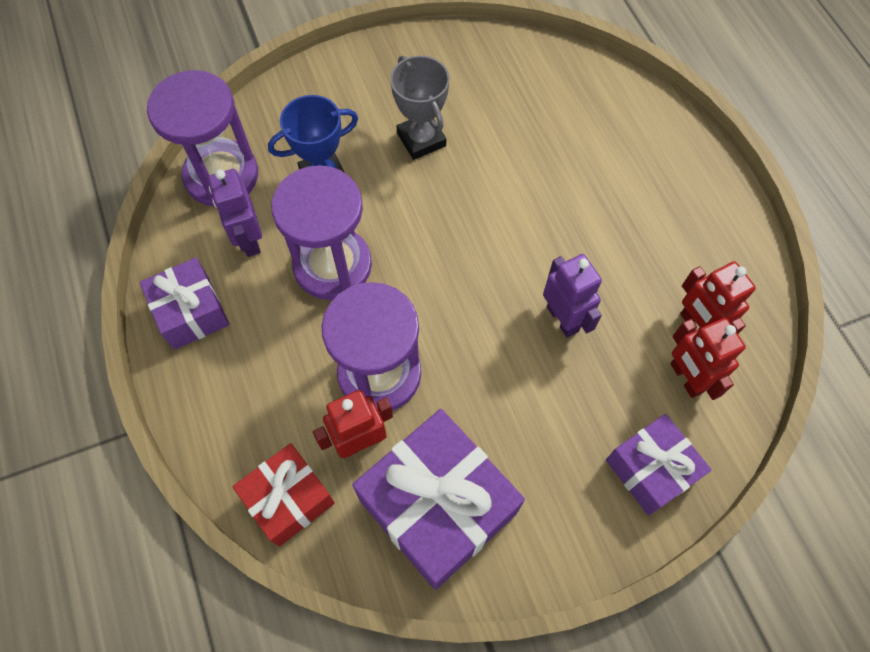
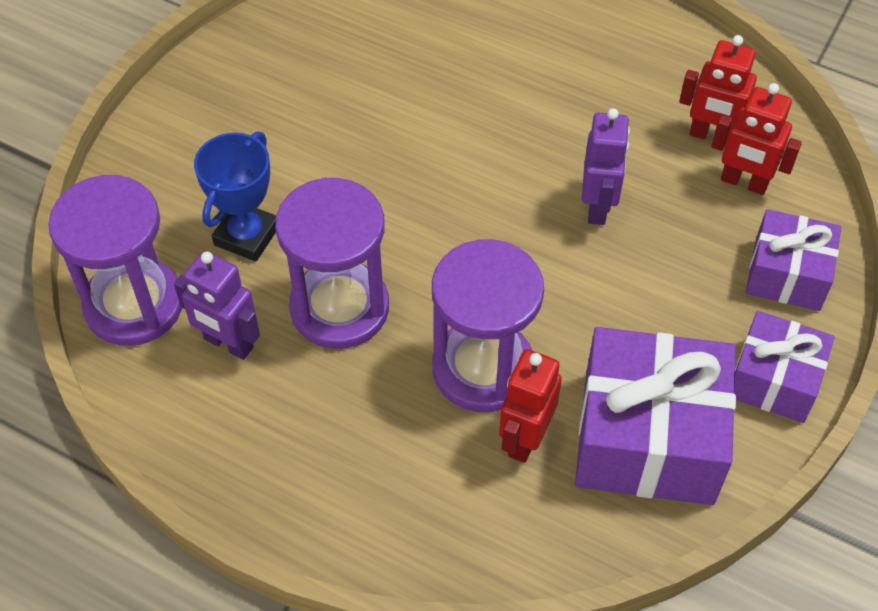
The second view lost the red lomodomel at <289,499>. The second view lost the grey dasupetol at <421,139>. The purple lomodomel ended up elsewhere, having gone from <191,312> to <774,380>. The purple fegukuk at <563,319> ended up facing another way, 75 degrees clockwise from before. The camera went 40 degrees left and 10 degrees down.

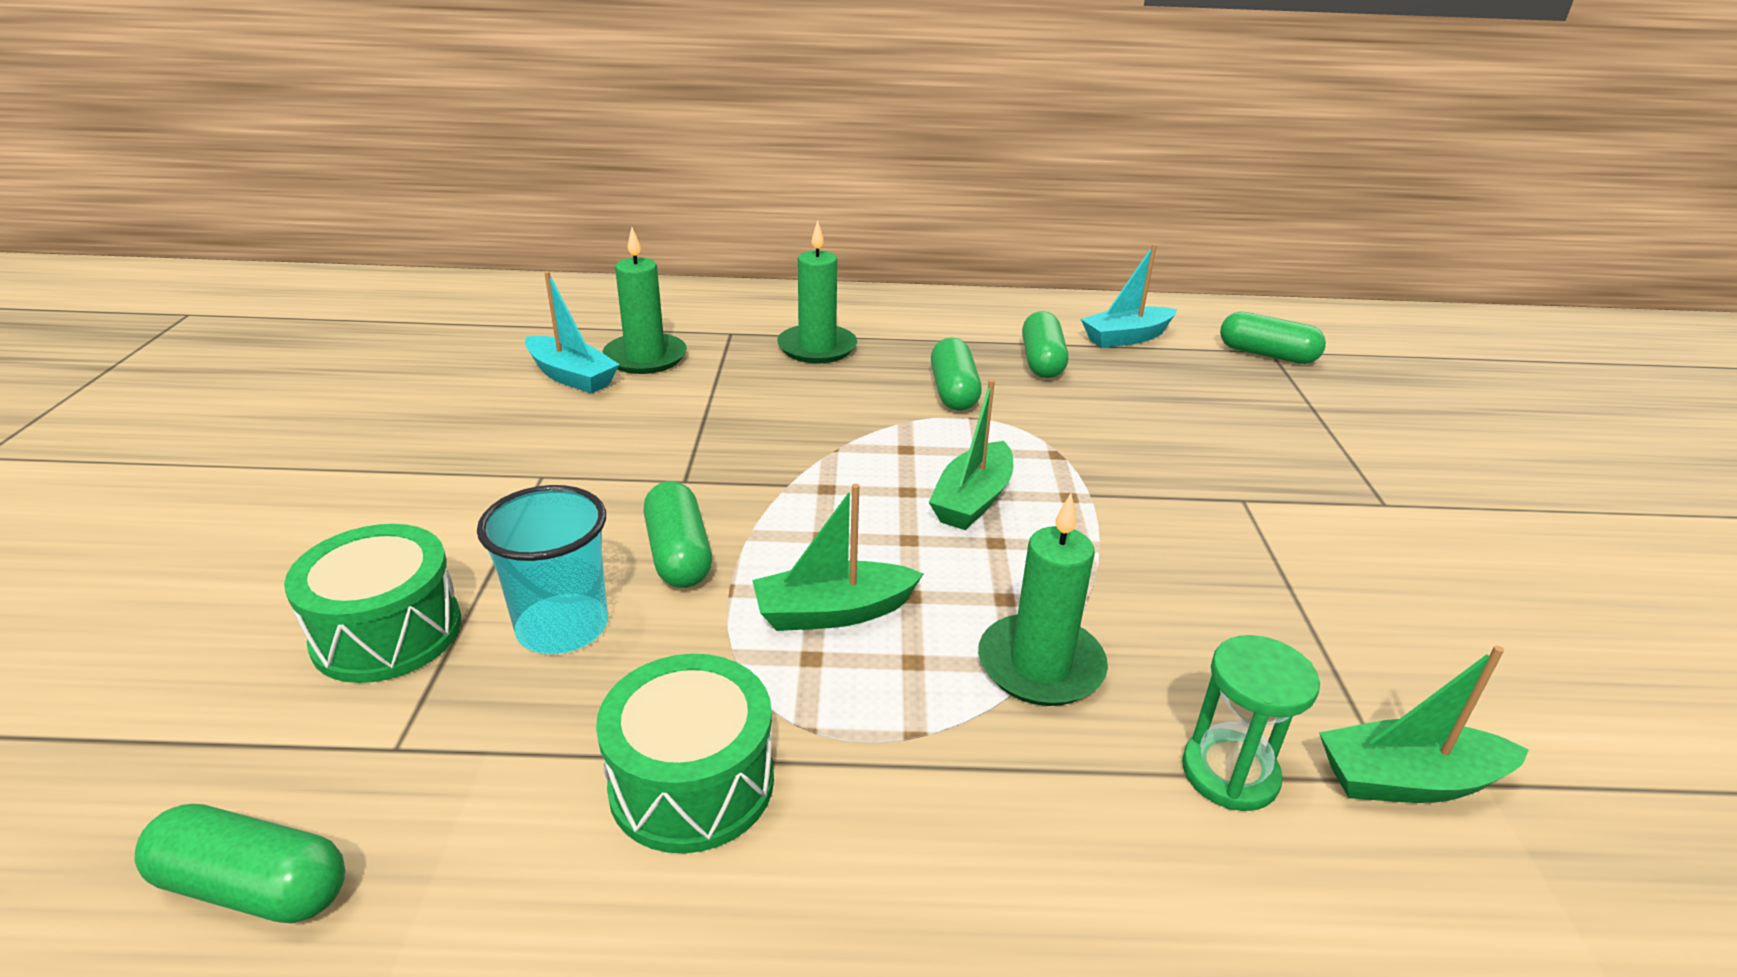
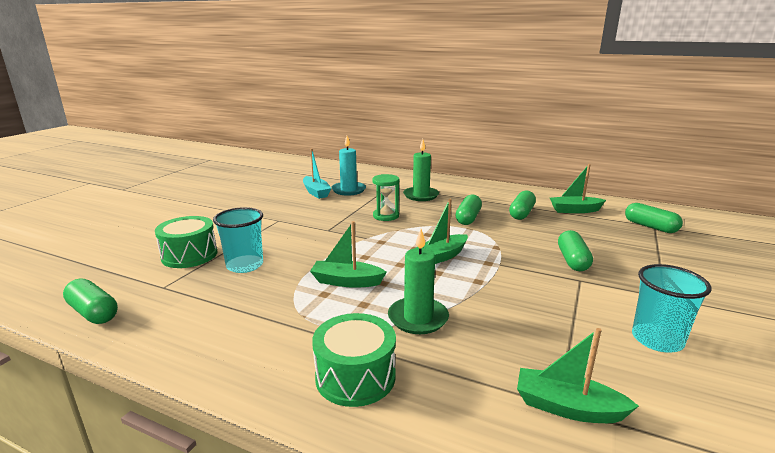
The second view gained the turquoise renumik at <657,340>. The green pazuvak ended up elsewhere, having gone from <692,783> to <355,376>. The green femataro ended up elsewhere, having gone from <678,554> to <572,260>. The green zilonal ended up elsewhere, having gone from <1229,773> to <386,216>. What was the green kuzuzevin at <645,357> turned into the turquoise kuzuzevin at <348,190>. What was the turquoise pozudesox at <1126,338> turned into the green pozudesox at <575,210>. The camera went 25 degrees right and 10 degrees down.

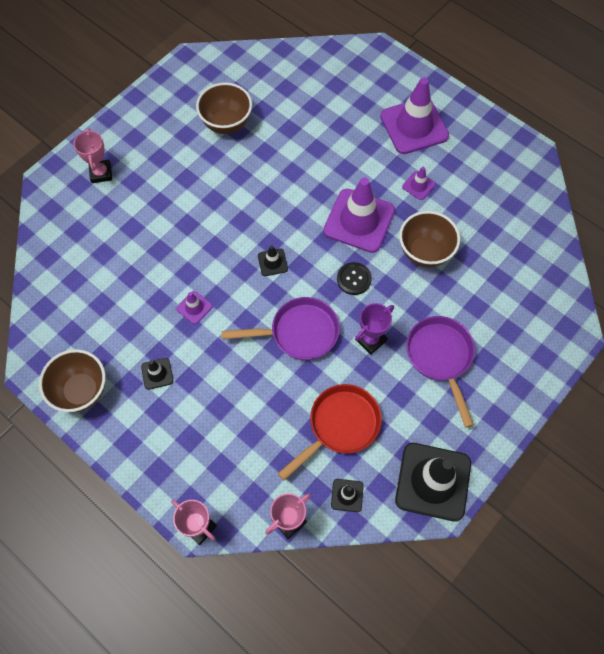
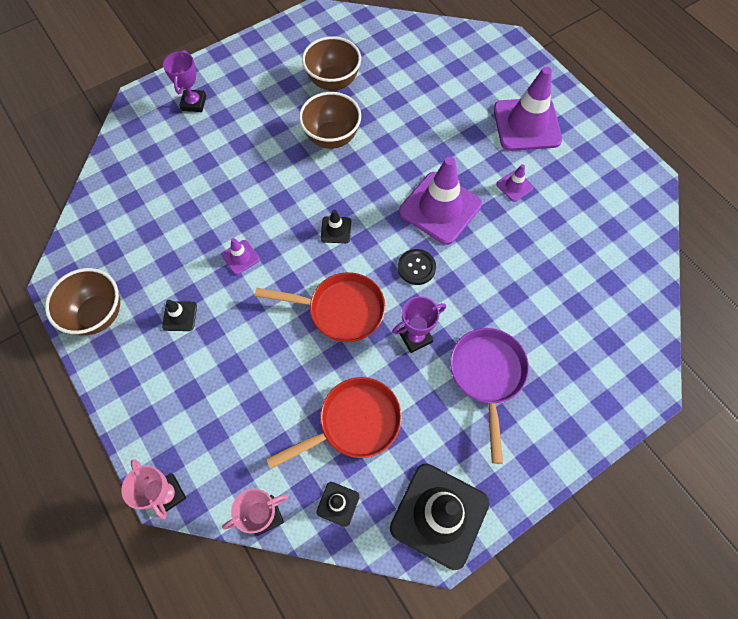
The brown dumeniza ended up elsewhere, having gone from <424,252> to <332,138>. What was the pink dasupetol at <101,173> turned into the purple dasupetol at <193,103>. What was the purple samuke at <299,332> turned into the red samuke at <340,310>. The camera went 15 degrees right and 0 degrees up.

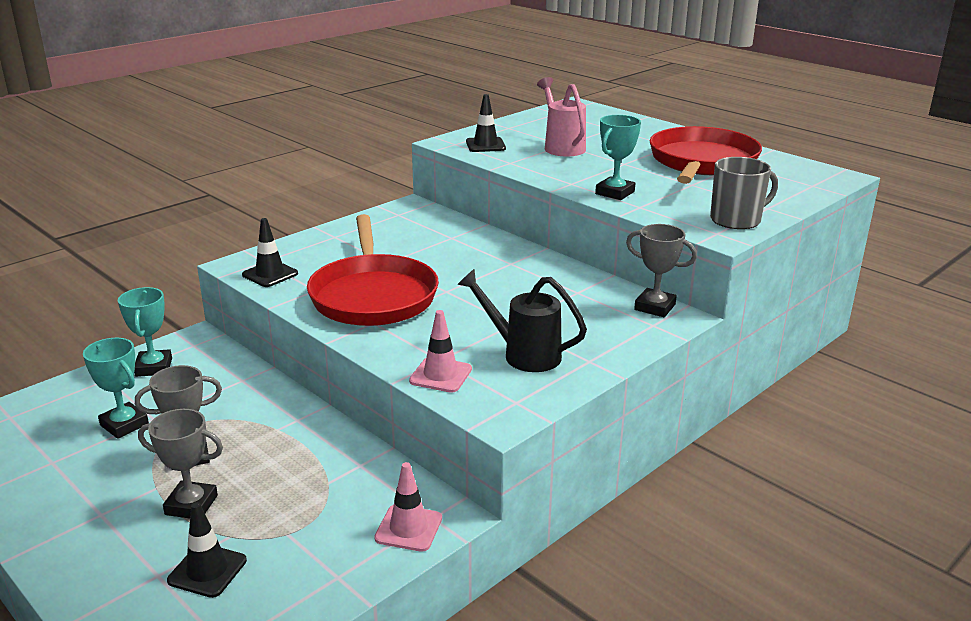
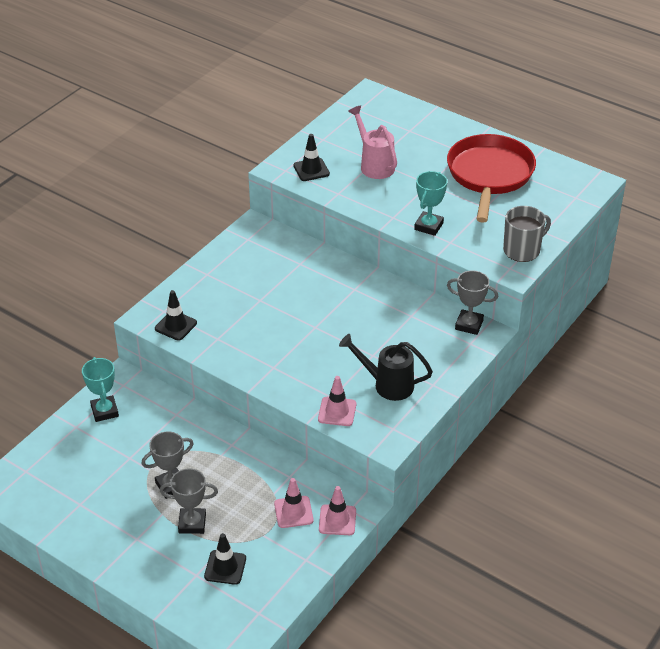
The second view lost the turquoise dasupetol at <124,424>. The second view lost the red samuke at <373,295>. The second view gained the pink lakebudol at <293,512>. The camera went 10 degrees left and 15 degrees up.

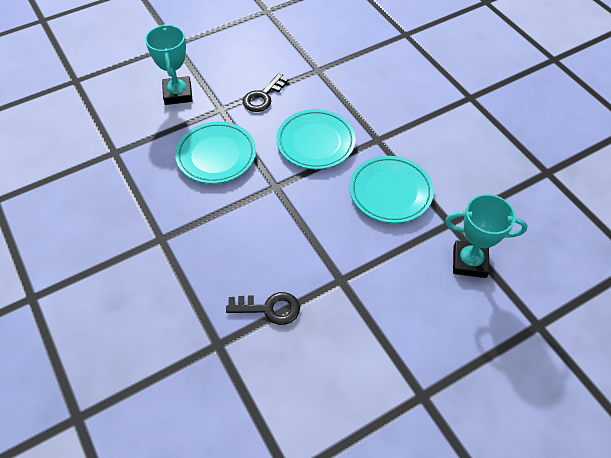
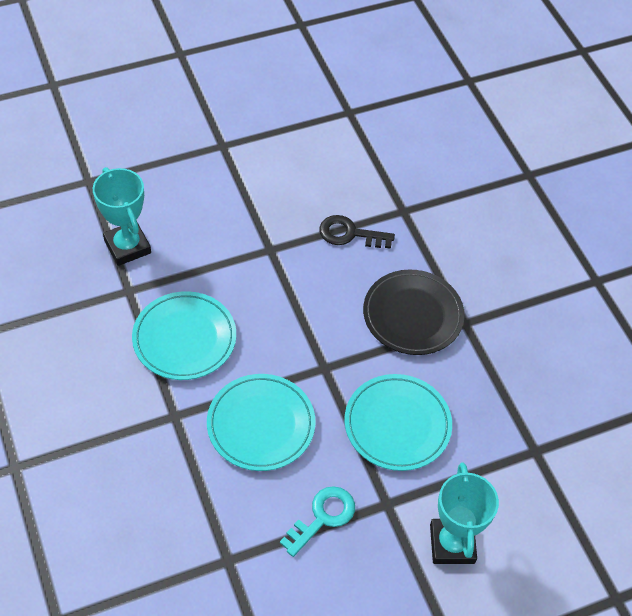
The second view gained the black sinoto at <412,315>. What was the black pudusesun at <263,97> turned into the turquoise pudusesun at <322,517>. The turquoise dasupetol at <469,262> ended up facing another way, 45 degrees clockwise from before. The camera went 175 degrees left and 0 degrees up.

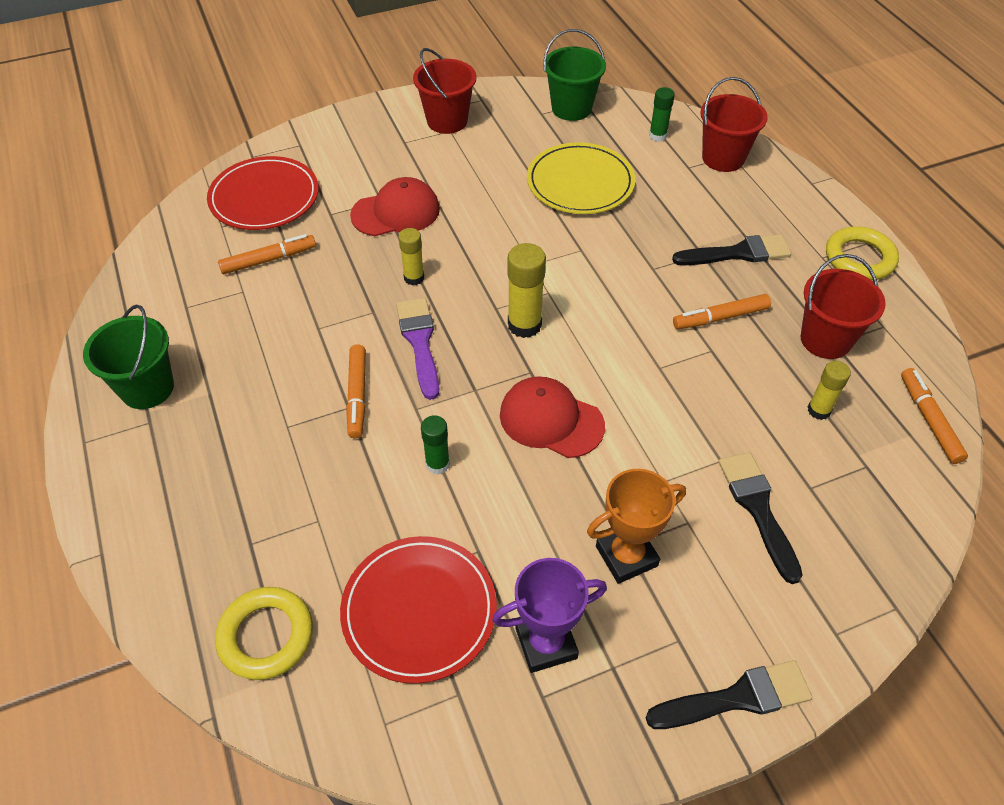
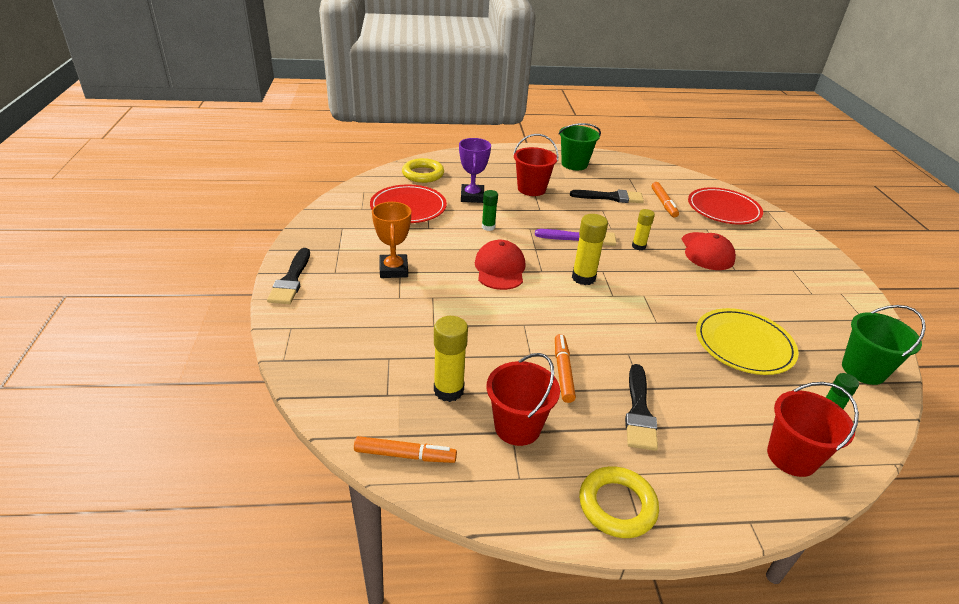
The second view lost the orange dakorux at <357,395>. The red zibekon ended up elsewhere, having gone from <447,121> to <531,189>. The purple dasupetol ended up elsewhere, having gone from <546,643> to <472,197>. The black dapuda ended up elsewhere, having gone from <758,509> to <611,197>. The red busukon at <551,420> ended up facing another way, 45 degrees counterclockwise from before. The size of the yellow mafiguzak at <819,410> changed by a factor of 1.59. The camera went 105 degrees right and 15 degrees down.

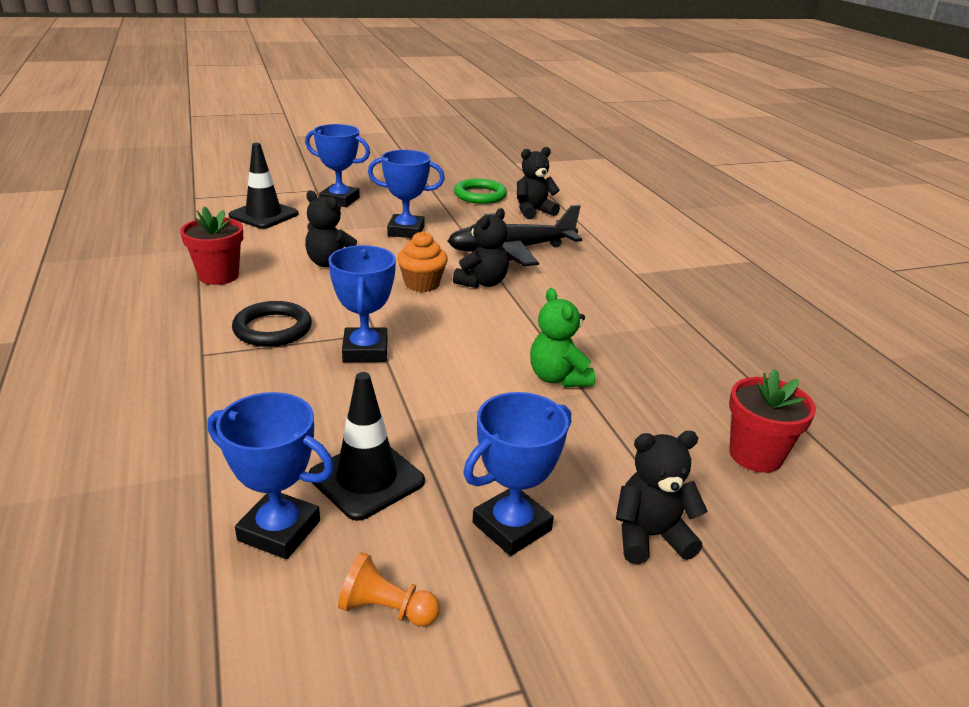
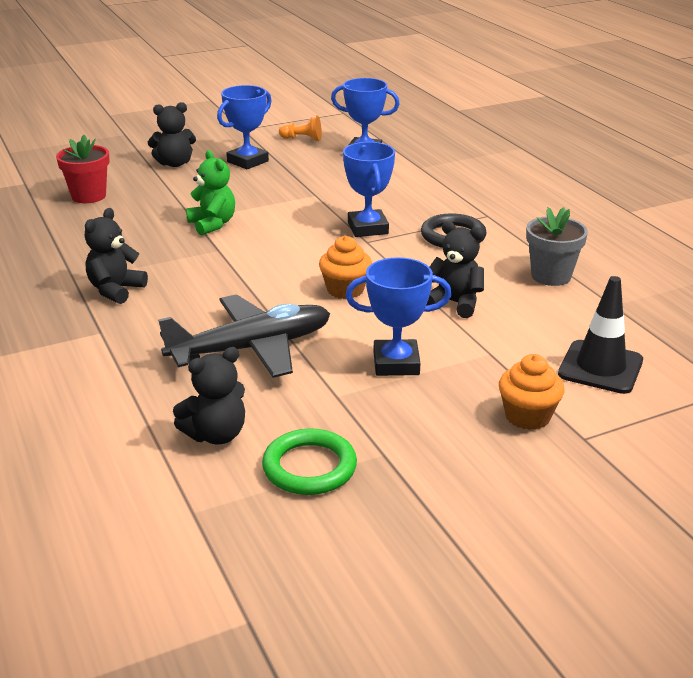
The second view lost the black lakebudol at <366,479>. The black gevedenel ended up elsewhere, having gone from <482,282> to <116,290>. Where the blue dasupetol stood at <339,200>, the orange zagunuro came to stand at <527,416>. What was the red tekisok at <218,276> turned into the grey tekisok at <551,276>. The camera went 175 degrees right and 0 degrees up.

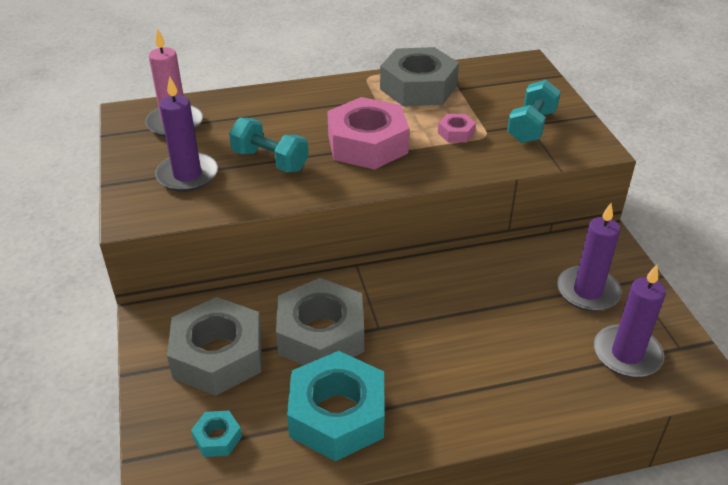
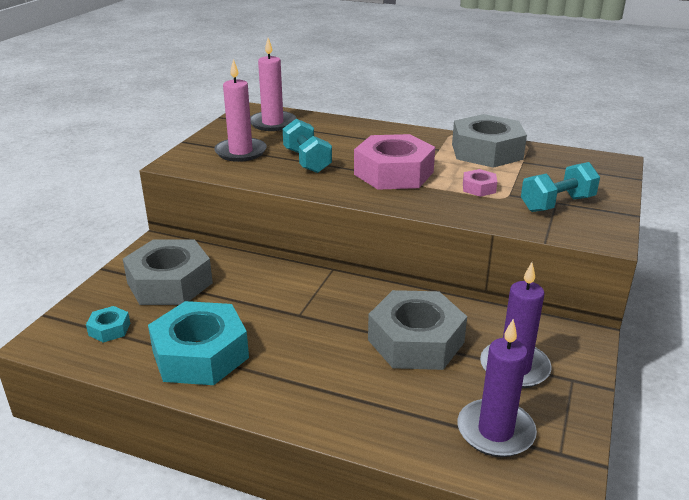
The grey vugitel ended up elsewhere, having gone from <321,334> to <415,341>. What was the purple kuzuzevin at <187,175> turned into the pink kuzuzevin at <241,152>. The camera went 35 degrees right and 10 degrees down.

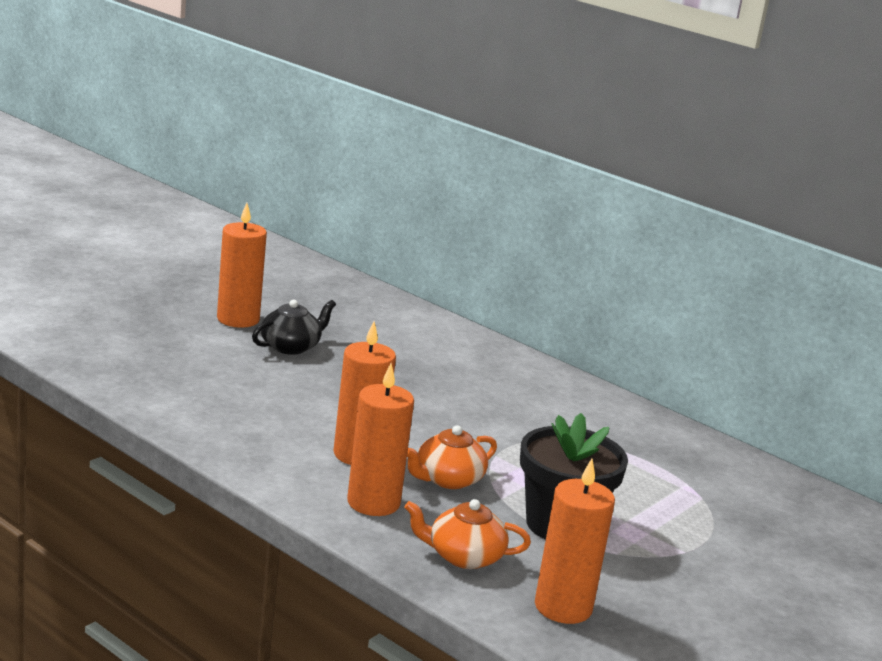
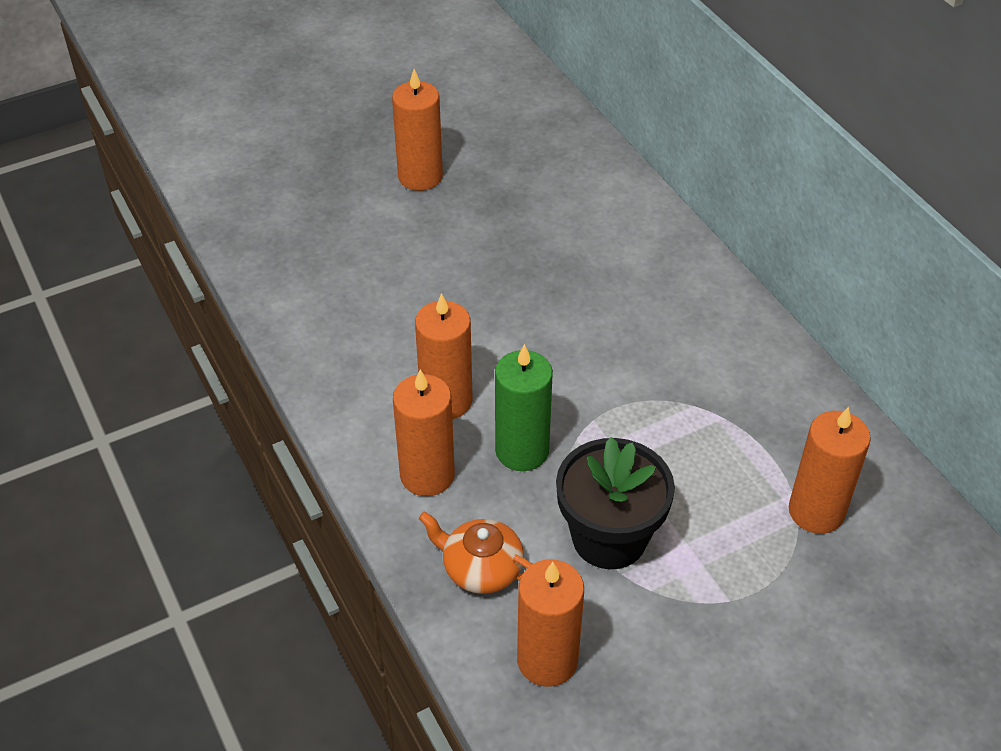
The second view lost the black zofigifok at <291,346>. The second view gained the orange kuzuzevin at <816,511>. Where the orange zofigifok stood at <448,479>, the green kuzuzevin came to stand at <522,451>. The camera went 25 degrees right and 25 degrees up.

